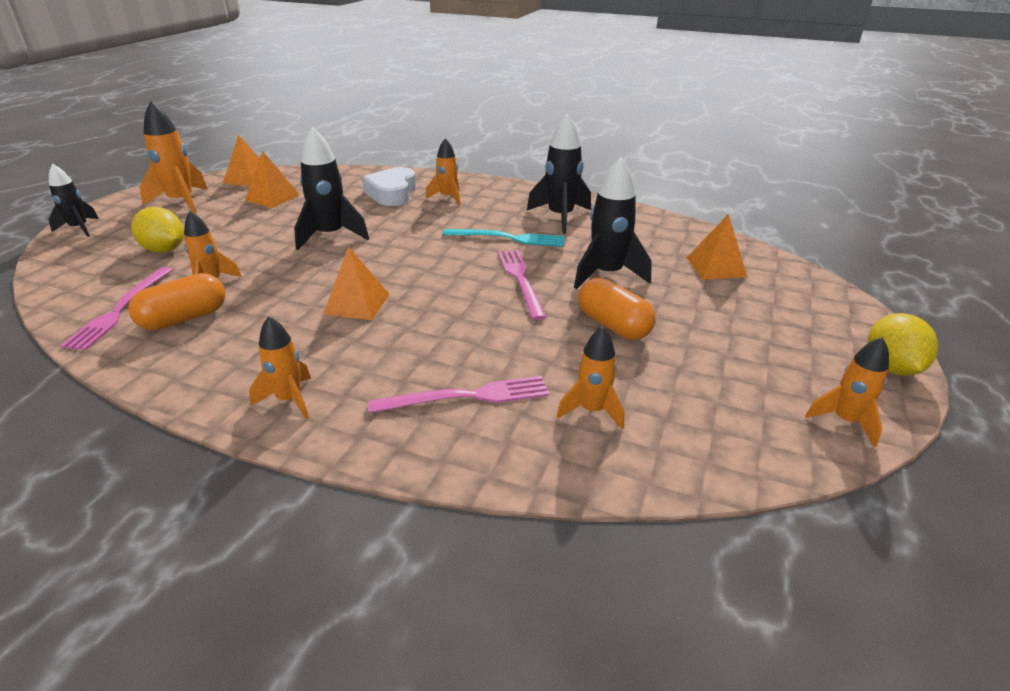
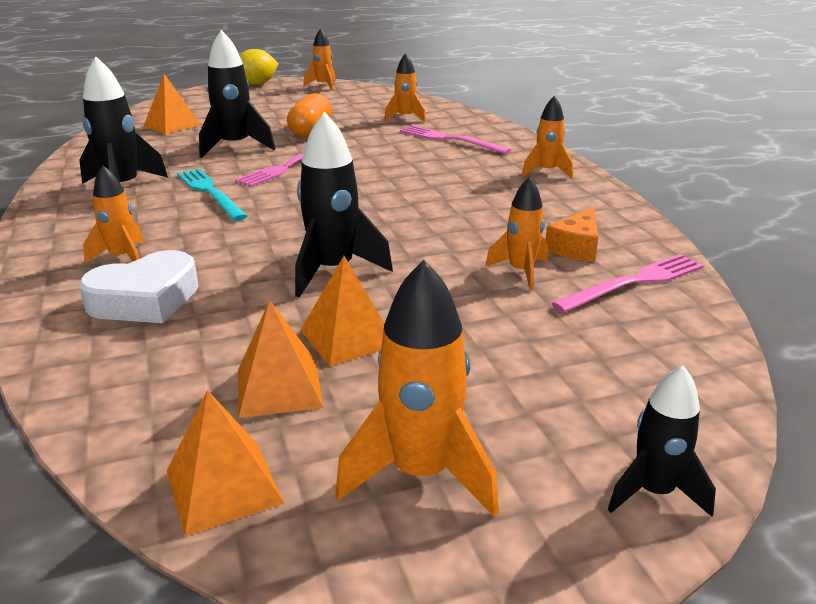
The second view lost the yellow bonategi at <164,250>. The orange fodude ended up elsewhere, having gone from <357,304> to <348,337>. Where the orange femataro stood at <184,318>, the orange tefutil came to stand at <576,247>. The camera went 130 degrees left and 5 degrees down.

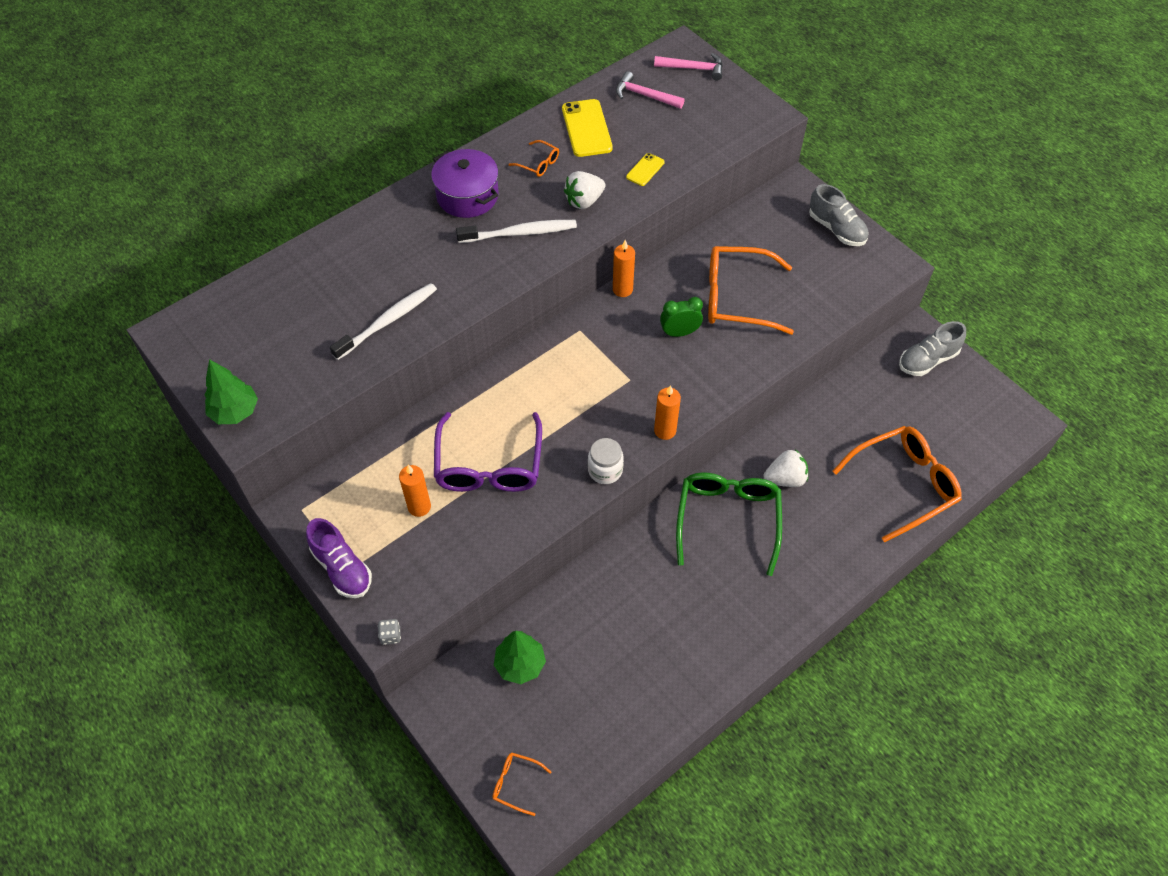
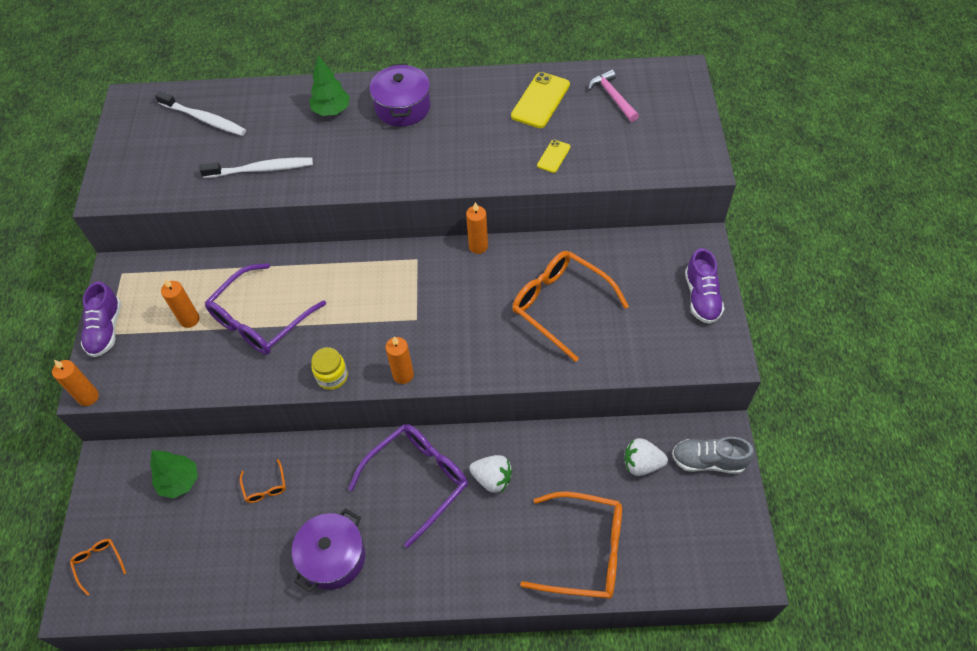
The second view lost the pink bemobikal at <693,69>. The second view lost the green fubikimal at <679,333>. The second view gained the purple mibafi at <333,557>. The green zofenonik ended up elsewhere, having gone from <235,412> to <331,110>. The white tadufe ended up elsewhere, having gone from <520,233> to <204,119>. The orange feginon ended up elsewhere, having gone from <538,163> to <265,486>. The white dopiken ended up elsewhere, having gone from <584,201> to <642,464>. Where the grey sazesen stood at <390,635>, the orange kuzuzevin came to stand at <88,397>. What was the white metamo at <605,470> turned into the yellow metamo at <332,376>. What was the green feginon at <727,520> turned into the purple feginon at <417,480>. What was the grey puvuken at <836,229> turned into the purple puvuken at <701,297>. The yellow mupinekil at <645,170> ended up facing another way, 45 degrees counterclockwise from before. The camera went 40 degrees right and 0 degrees up.

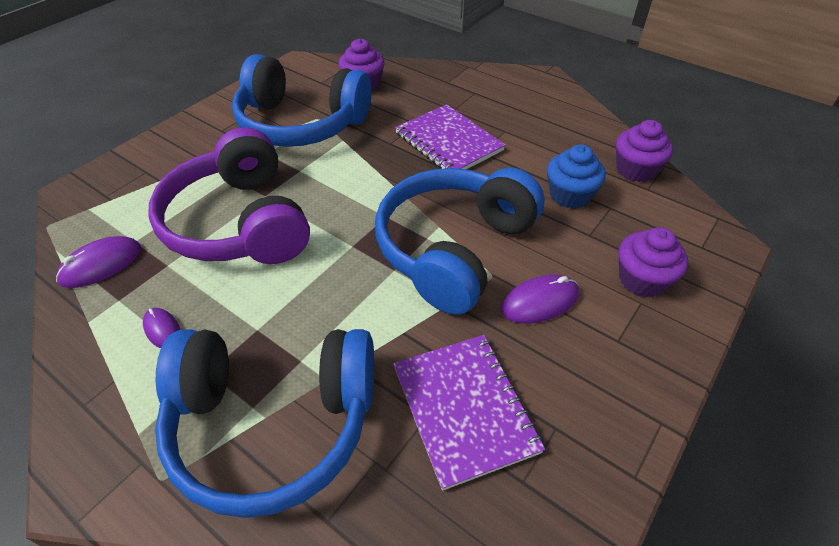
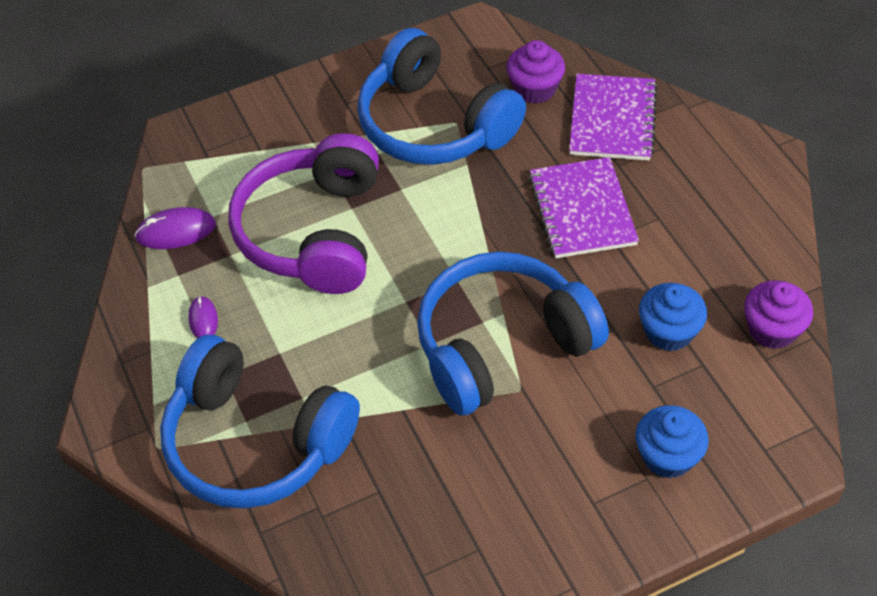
The second view lost the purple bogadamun at <539,302>. The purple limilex ended up elsewhere, having gone from <465,409> to <612,120>. What was the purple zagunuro at <642,279> turned into the blue zagunuro at <667,456>. The camera went 30 degrees right and 5 degrees up.

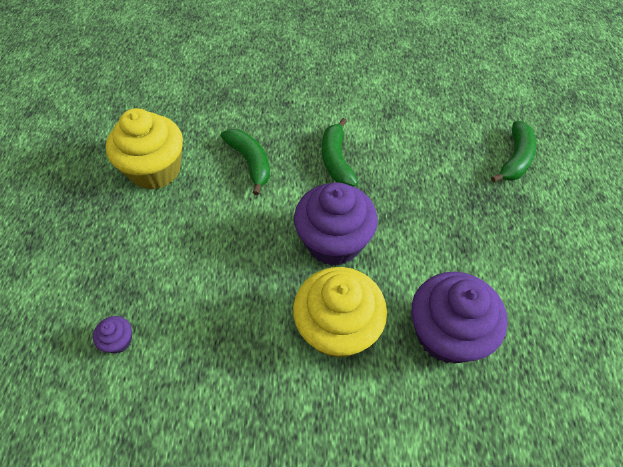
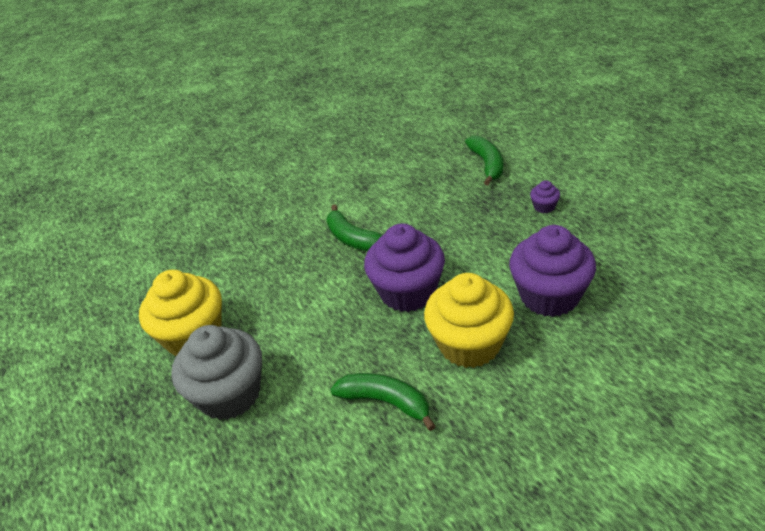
The second view gained the grey zagunuro at <230,394>. The purple zagunuro ended up elsewhere, having gone from <119,341> to <544,207>. The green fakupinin ended up elsewhere, having gone from <250,162> to <386,402>. The camera went 30 degrees left and 15 degrees down.

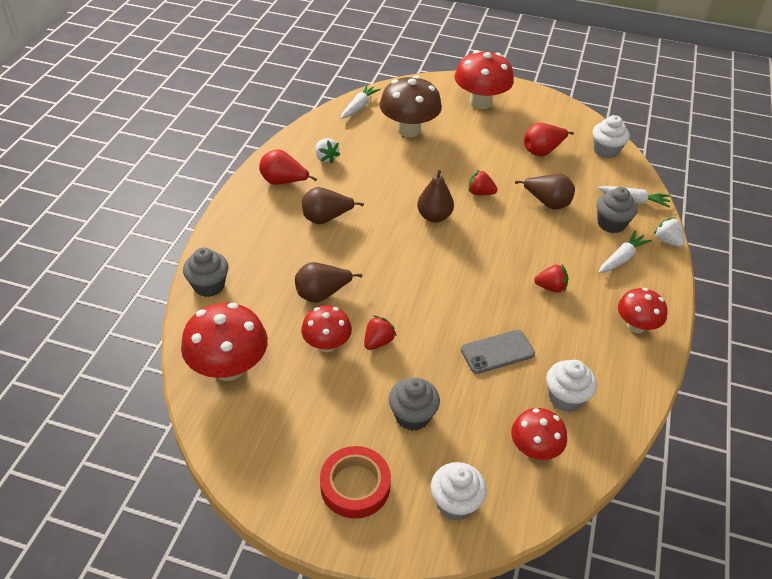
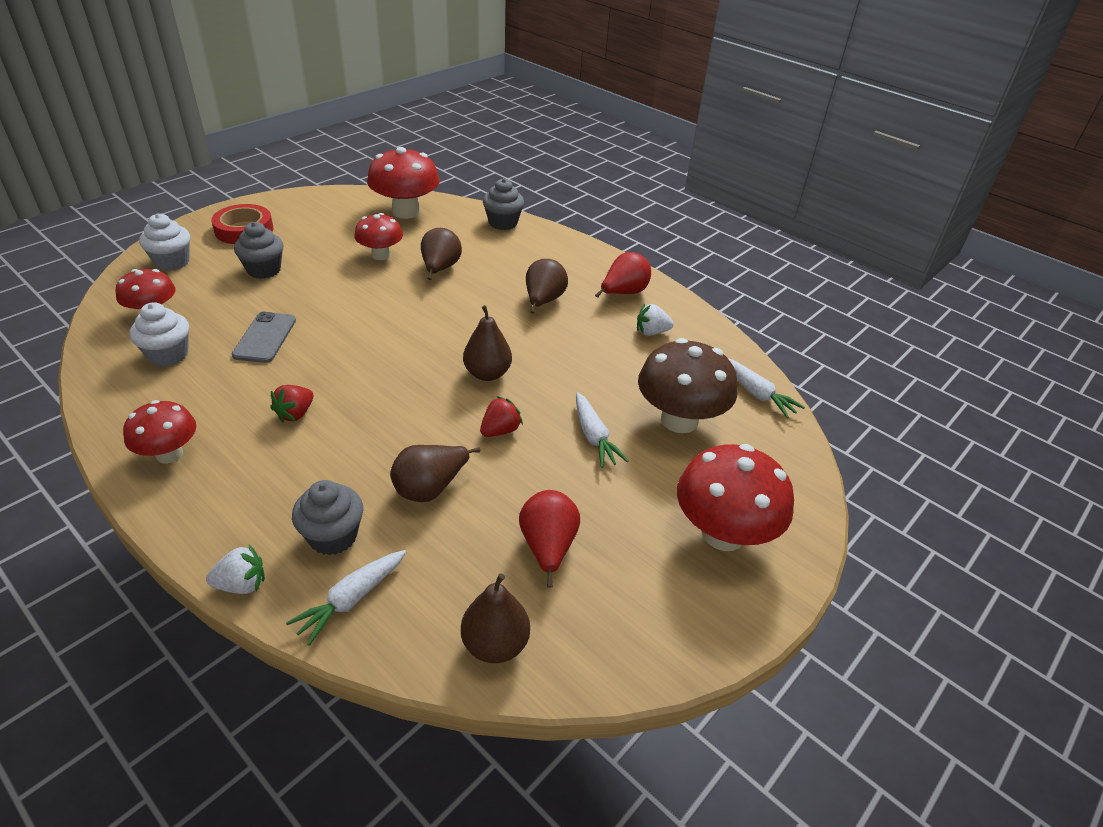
The second view lost the red dopiken at <378,342>. The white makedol ended up elsewhere, having gone from <622,258> to <594,437>. Where the white zagunuro stood at <606,151>, the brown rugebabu came to stand at <495,644>. The camera went 115 degrees right and 5 degrees down.

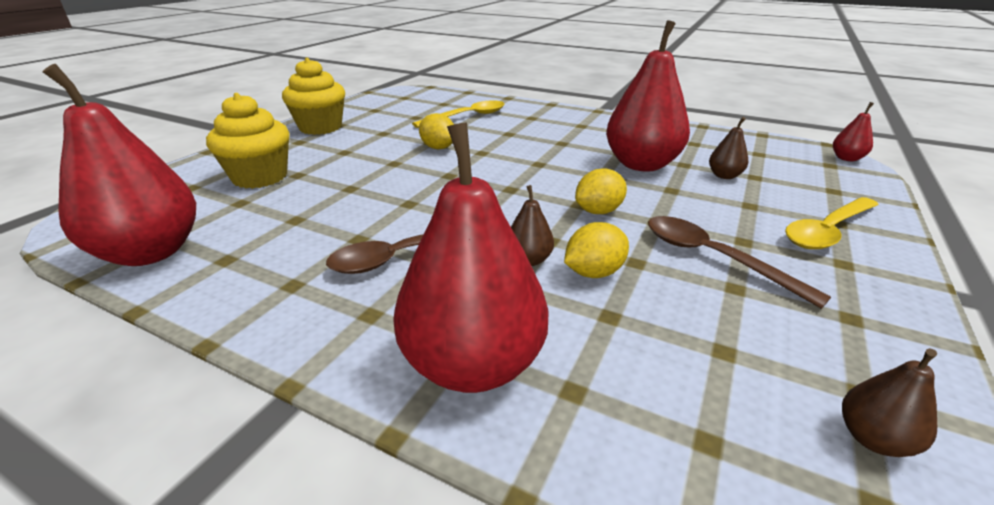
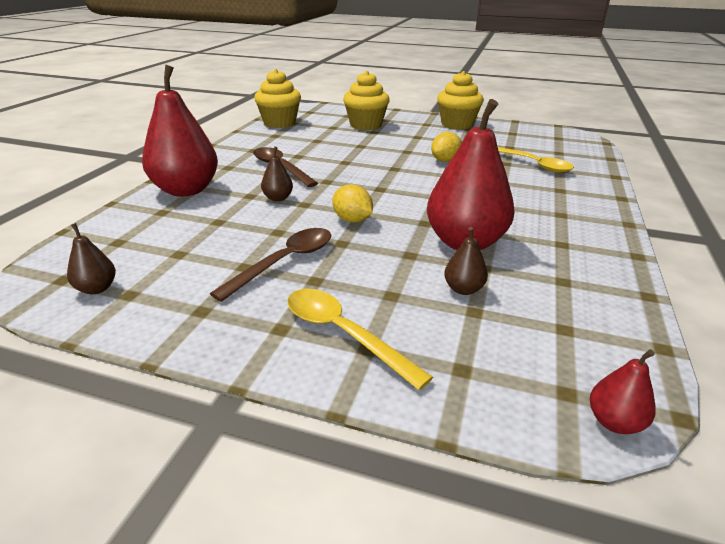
The second view lost the yellow bonategi at <593,272>. Where the red rugebabu stood at <151,252>, the yellow zagunuro came to stand at <279,123>. The camera went 80 degrees right and 0 degrees up.

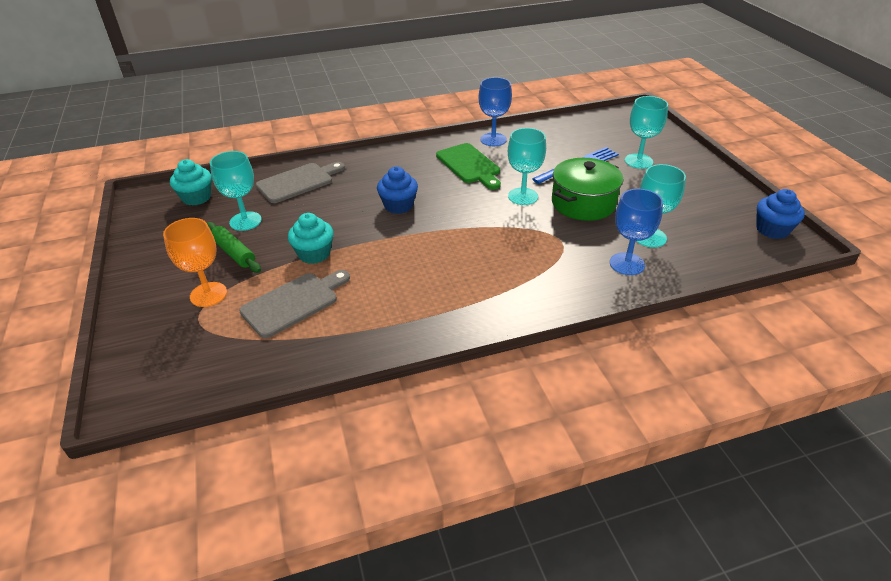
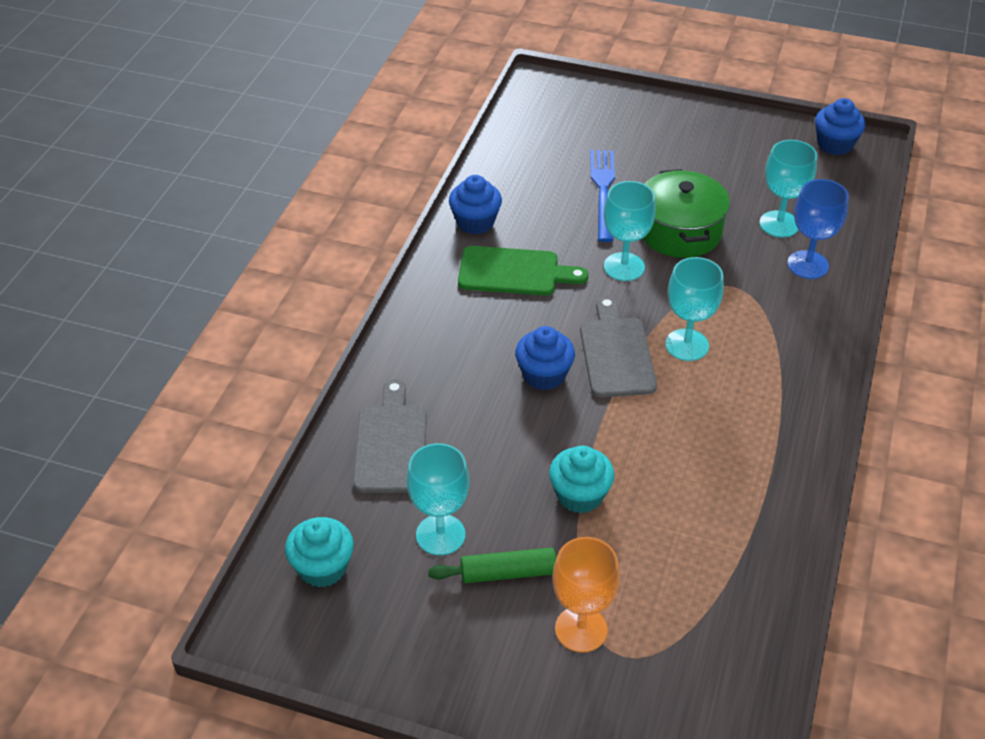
The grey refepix ended up elsewhere, having gone from <293,303> to <616,353>. The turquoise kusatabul ended up elsewhere, having gone from <638,161> to <687,345>. Where the blue kusatabul stood at <493,139>, the blue zagunuro came to stand at <475,222>. The camera went 55 degrees left and 5 degrees up.

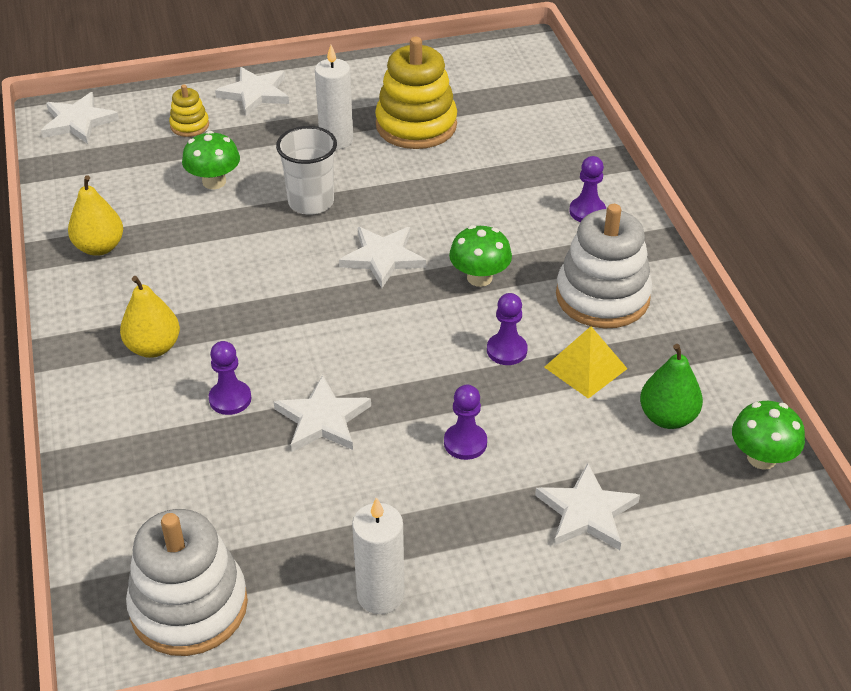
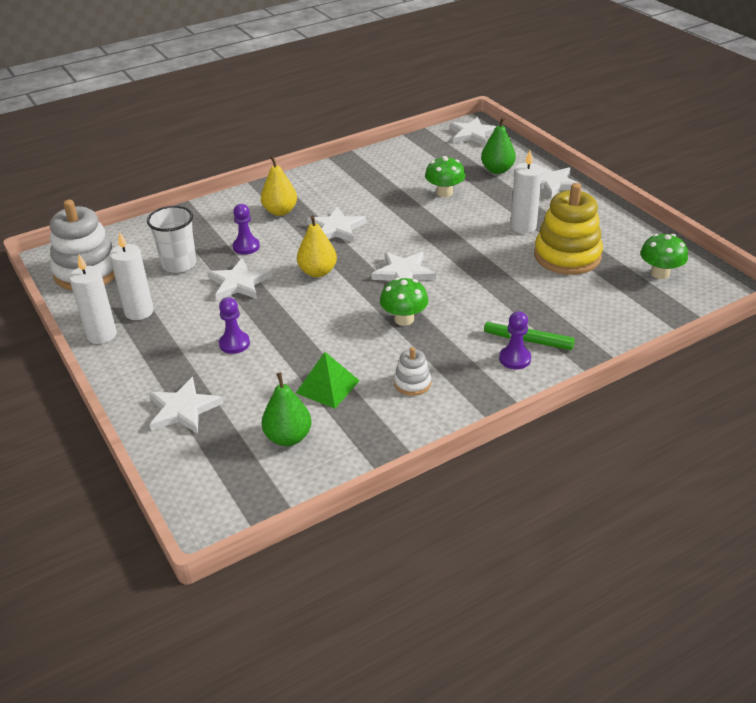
The second view lost the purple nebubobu at <506,350>. The second view gained the white kuzuzevin at <139,312>. The second view gained the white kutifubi at <336,229>. The second view gained the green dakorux at <528,340>. The yellow rugebabu ended up elsewhere, having gone from <99,247> to <317,272>. The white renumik ended up elsewhere, having gone from <311,202> to <179,264>. The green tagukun ended up elsewhere, having gone from <761,458> to <660,273>. Where the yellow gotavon stood at <189,125>, the green rugebabu came to stand at <497,170>. What was the yellow fodude at <585,368> turned into the green fodude at <327,386>. The size of the white gotavon at <602,296> changed by a factor of 0.48. The camera went 75 degrees right and 5 degrees down.

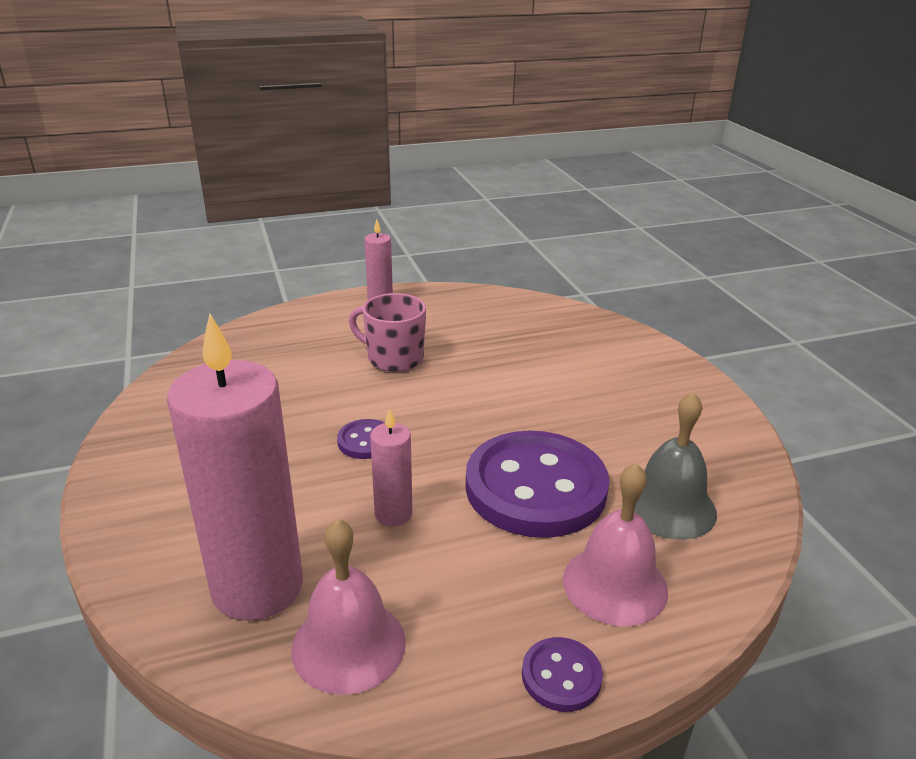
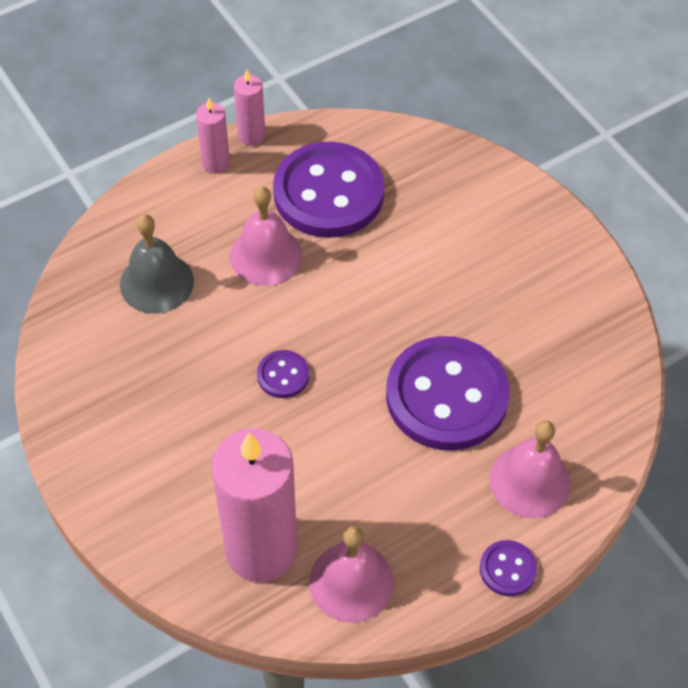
The second view gained the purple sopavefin at <328,193>. The pink kuzuzevin ended up elsewhere, having gone from <393,514> to <251,135>. The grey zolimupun ended up elsewhere, having gone from <669,506> to <156,282>. Where the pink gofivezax stood at <394,358>, the pink zolimupun came to stand at <266,255>. The camera went 15 degrees left and 25 degrees up.

